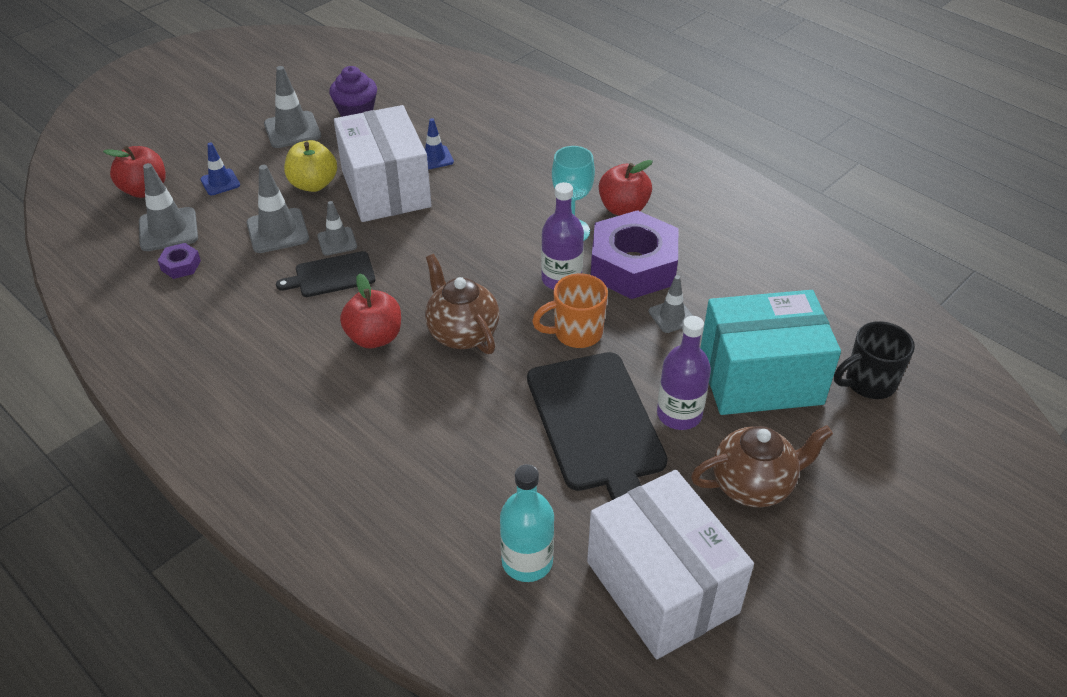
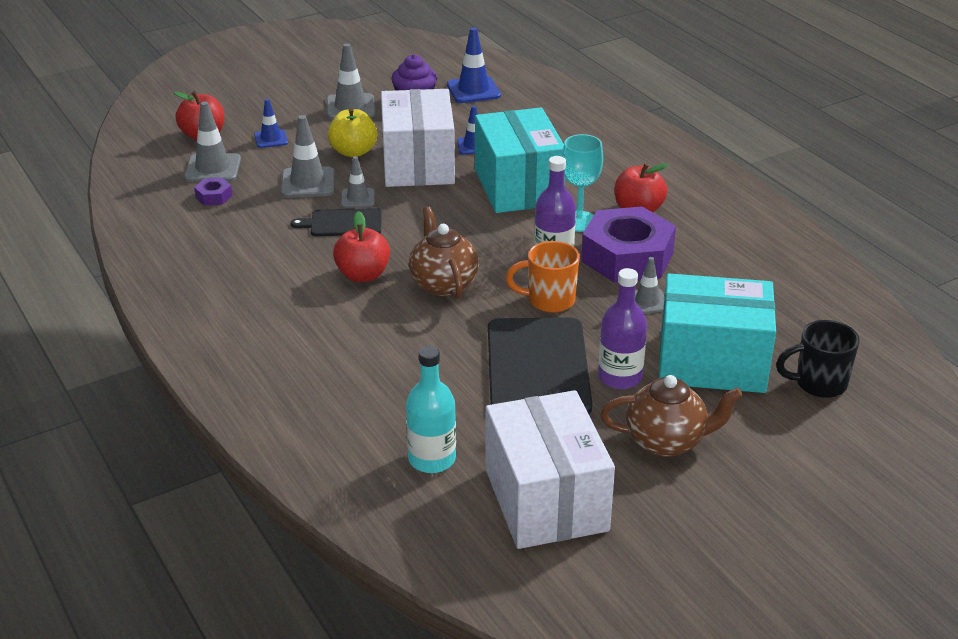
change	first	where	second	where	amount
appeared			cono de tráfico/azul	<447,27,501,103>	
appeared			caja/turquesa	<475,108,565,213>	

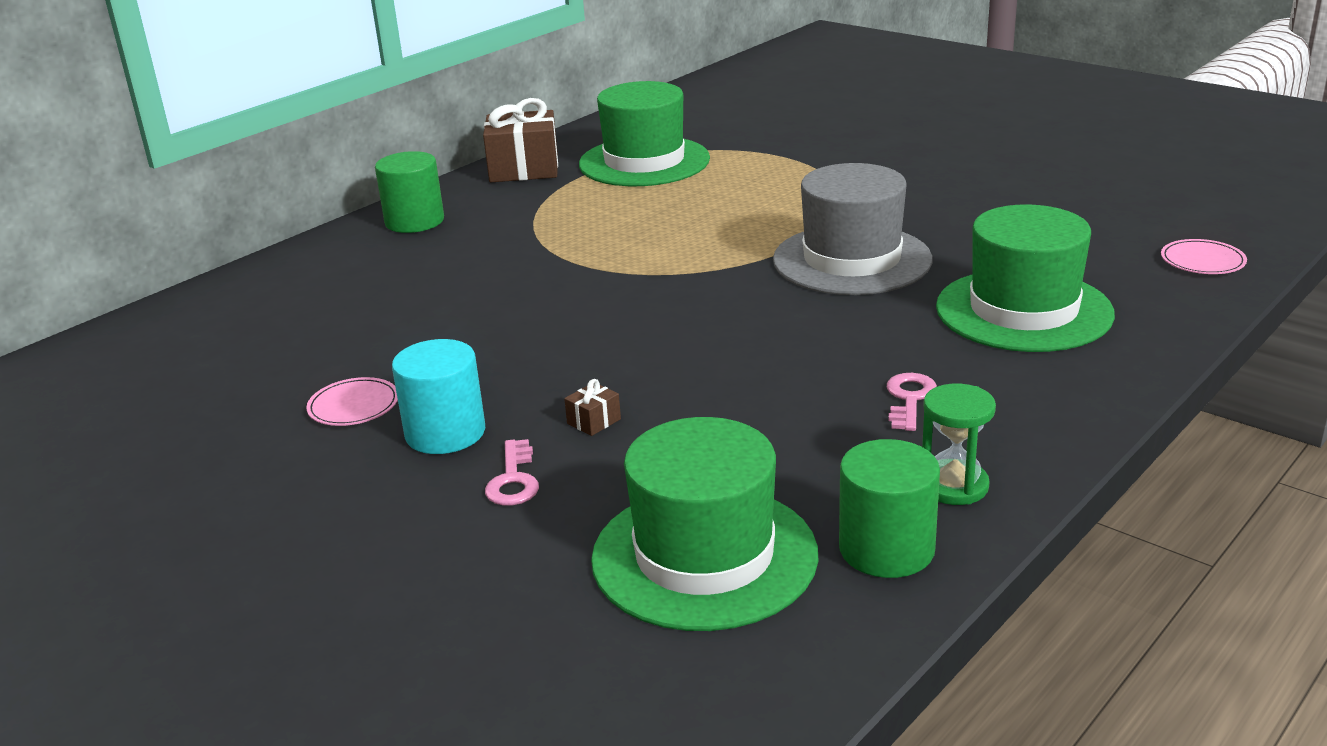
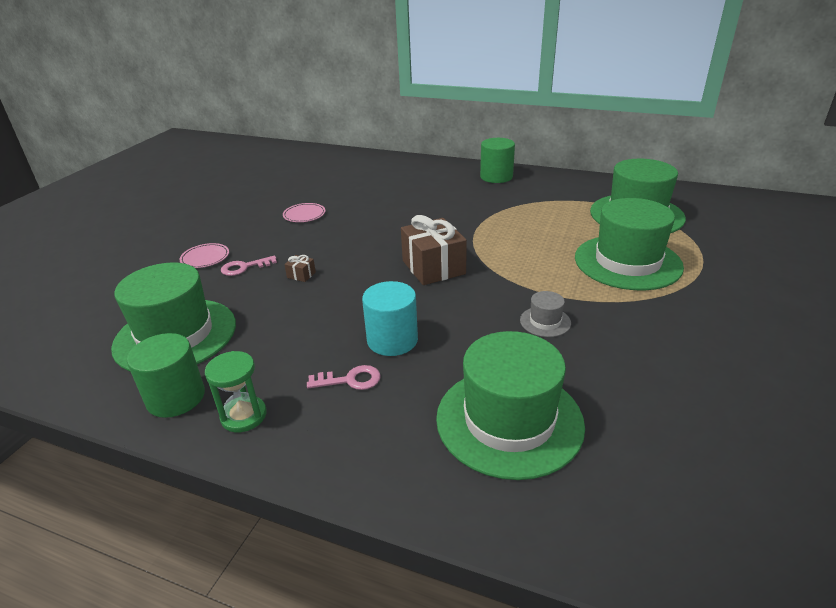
change	first	where	second	where	amount
relocated	plato/rosa	<1161,239,1247,274>		<180,243,229,268>	
relocated	cilindro/turquesa	<392,339,485,454>		<362,281,418,356>	
relocated	regalo/marrón	<483,98,558,182>		<401,215,467,285>	
size	sombrero/gris	<773,163,932,295>		<520,291,571,337>	x0.42
appeared			sombrero/verde	<575,198,684,290>	

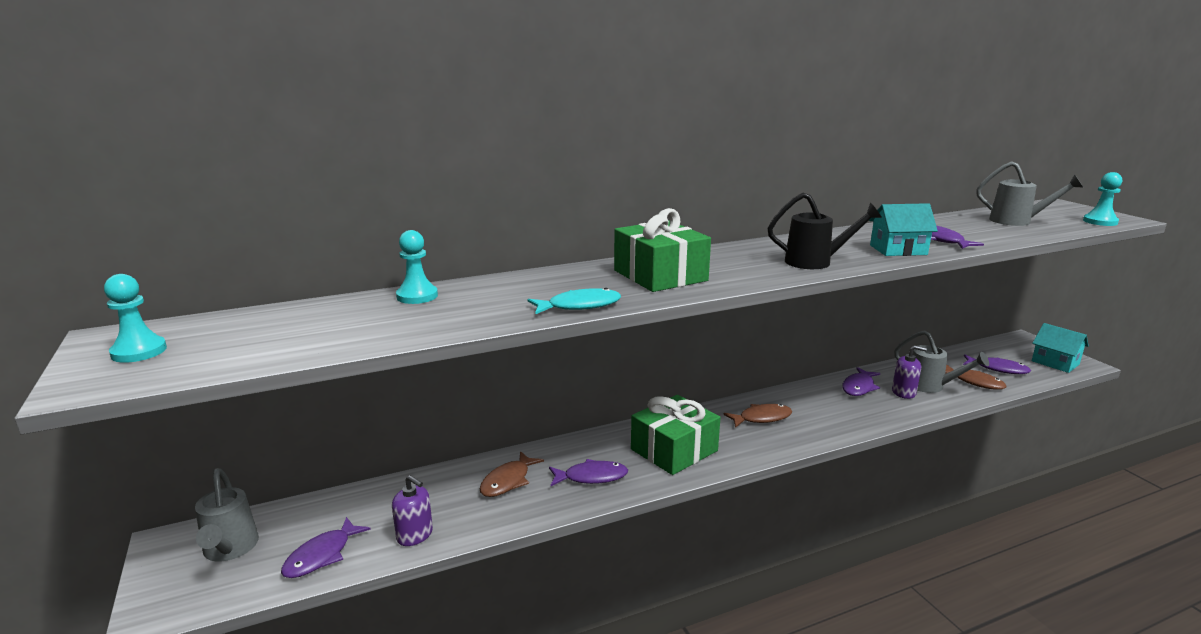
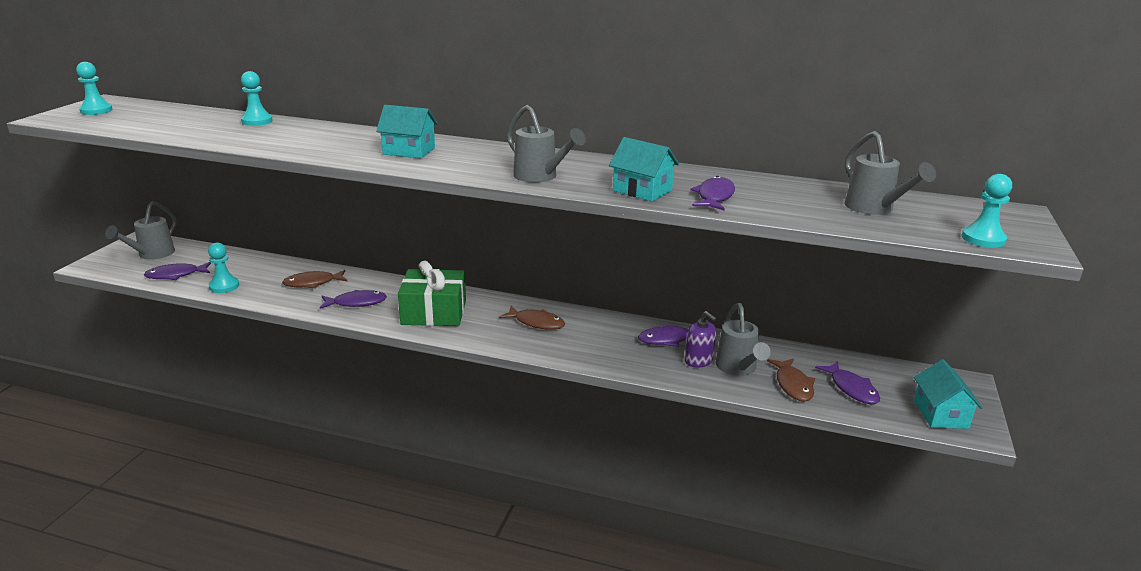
change	first	where	second	where	amount
exchanged	dispensador de jabón/morado	<392,475,433,546>	peón/turquesa	<208,242,239,293>	
spun	pez/morado	<549,459,628,486>		<320,290,387,309>	45 degrees counterclockwise
exchanged	regalo/verde	<614,208,711,292>	casa/turquesa	<376,105,438,158>	
colour	regadera/negro	<768,193,882,269>	regadera/gris	<506,105,586,183>	
missing	pez/turquesa	<527,288,621,314>			

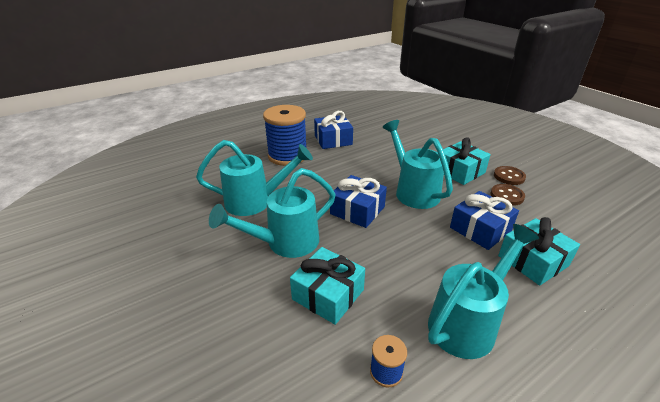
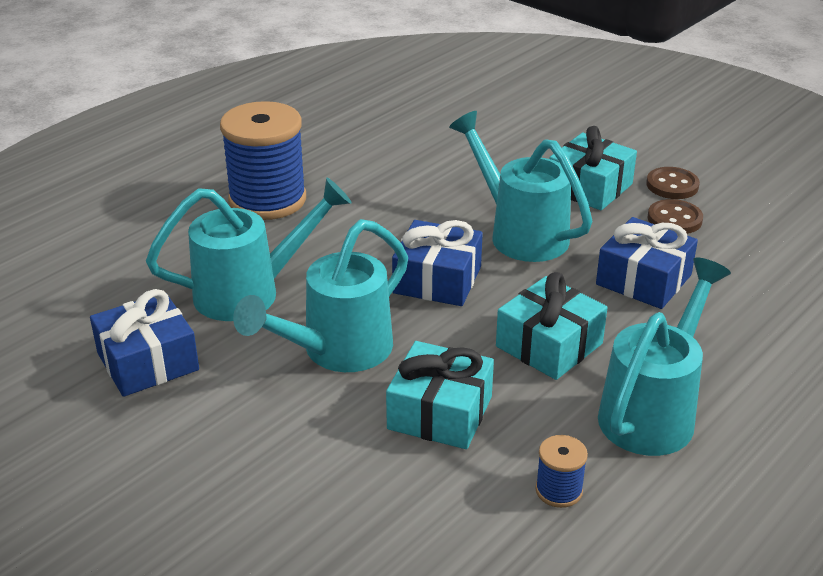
change	first	where	second	where	amount
relocated	regalo/azul	<314,111,353,149>		<90,289,199,397>	
relocated	regalo/turquesa	<498,217,580,286>		<496,272,607,380>	

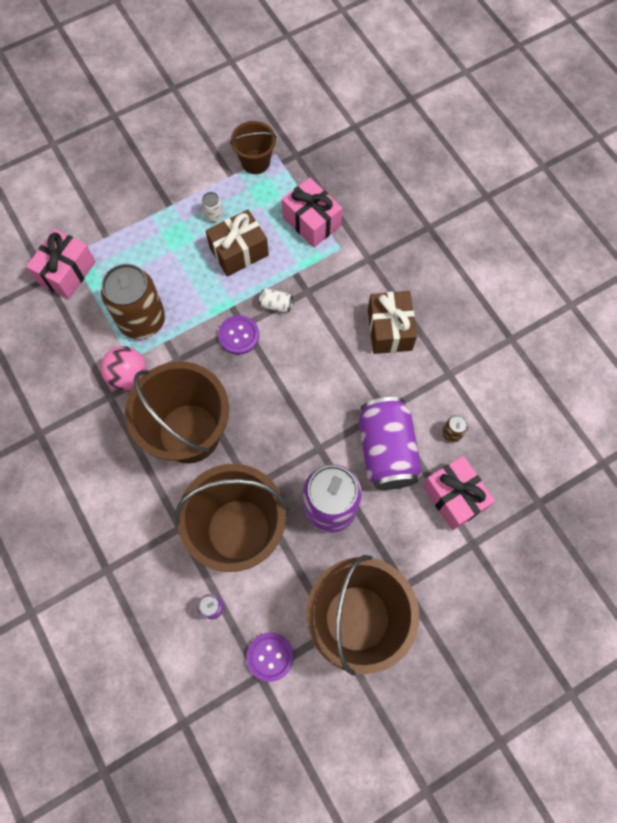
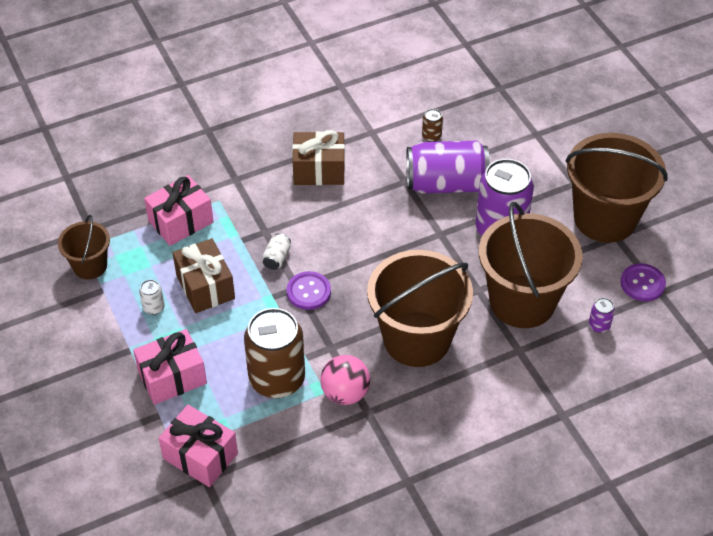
change	first	where	second	where	amount
relocated	regalo/rosa	<423,456,495,530>		<133,329,207,405>	

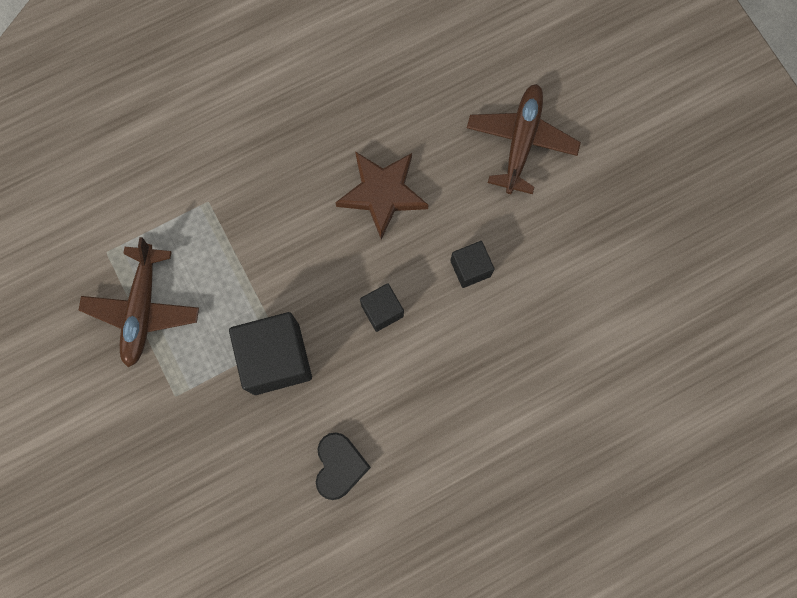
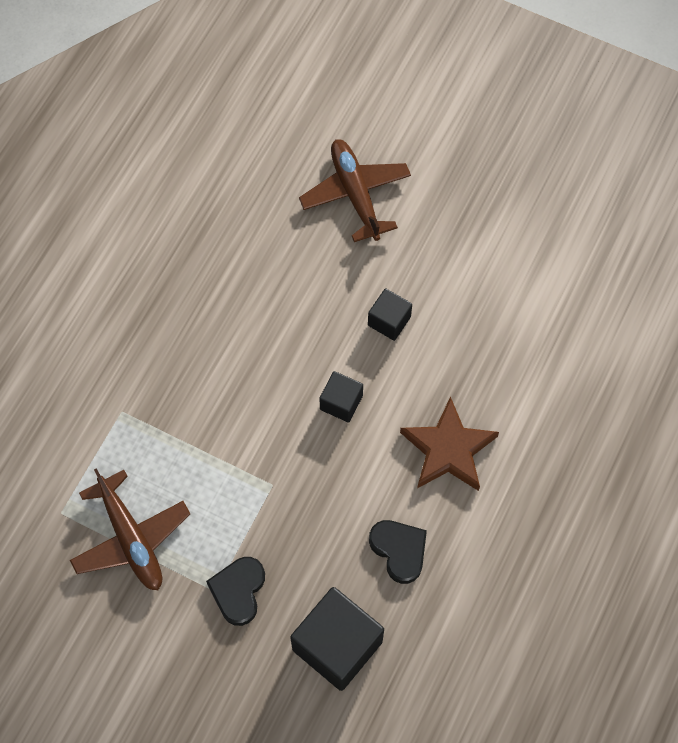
change	first	where	second	where	amount
appeared			corazón/negro	<206,557,265,626>	
relocated	cubo/negro	<229,312,312,395>		<290,587,384,691>	
relocated	estrella/marrón	<335,151,429,239>		<400,396,499,491>	

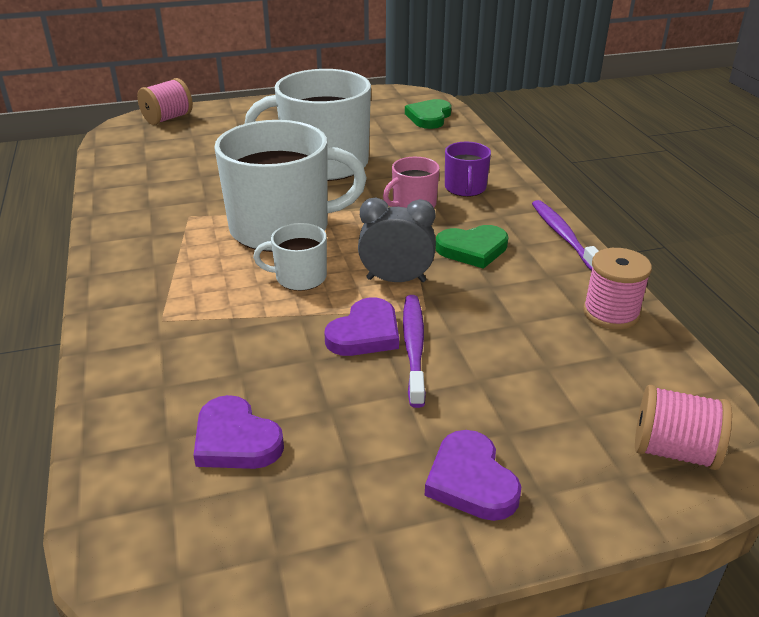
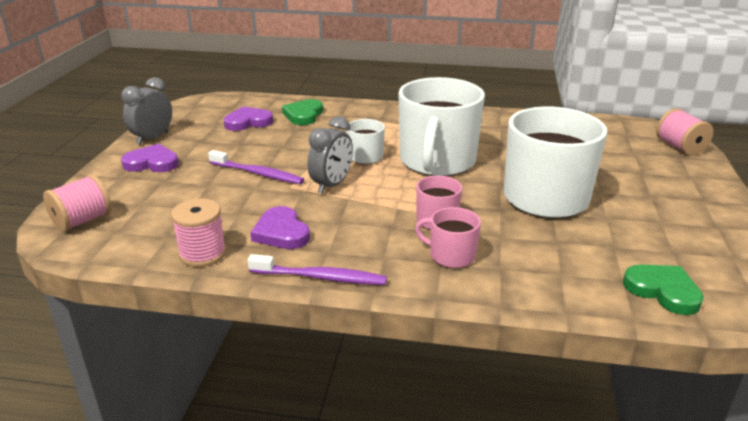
change	first	where	second	where	amount
appeared			despertador/gris	<121,77,172,145>	
relocated	corazón/morado	<324,297,399,356>		<250,206,310,249>	
relocated	corazón/verde	<435,225,508,269>		<282,99,323,125>	
colour	taza/morado	<445,142,491,197>	taza/rosa	<415,207,481,268>	

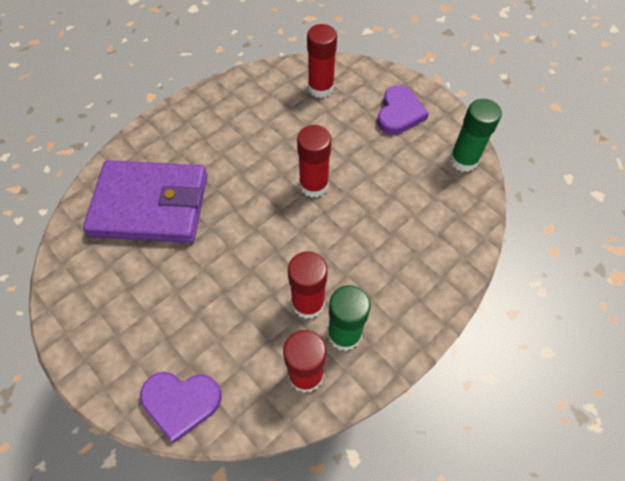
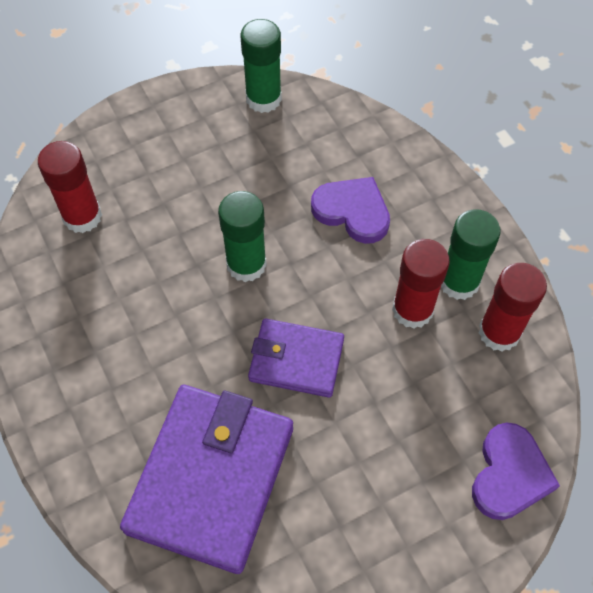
change	first	where	second	where	amount
colour	barra de pegamento/rojo	<297,125,332,198>	barra de pegamento/verde	<218,191,267,282>	
appeared			cartera/morado	<248,319,344,398>	
relocated	corazón/morado	<377,85,429,135>		<311,177,390,244>	

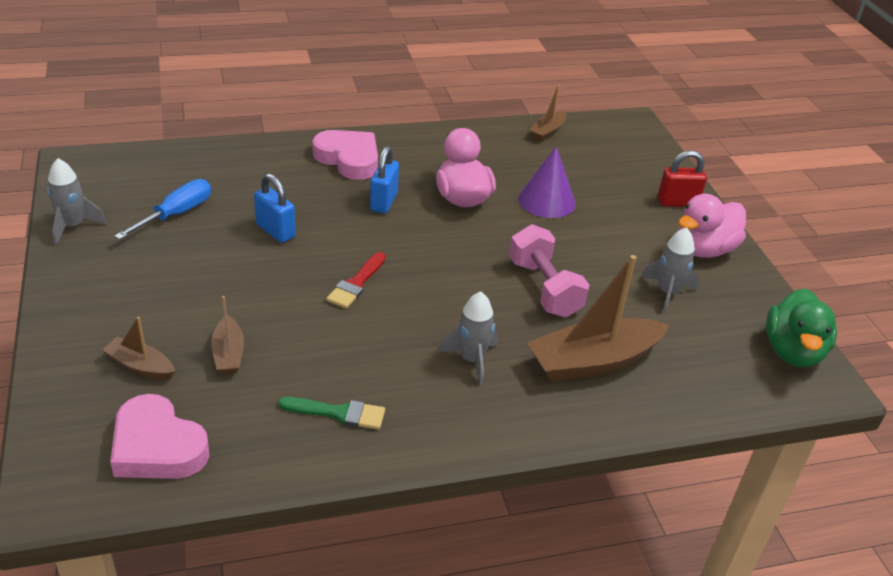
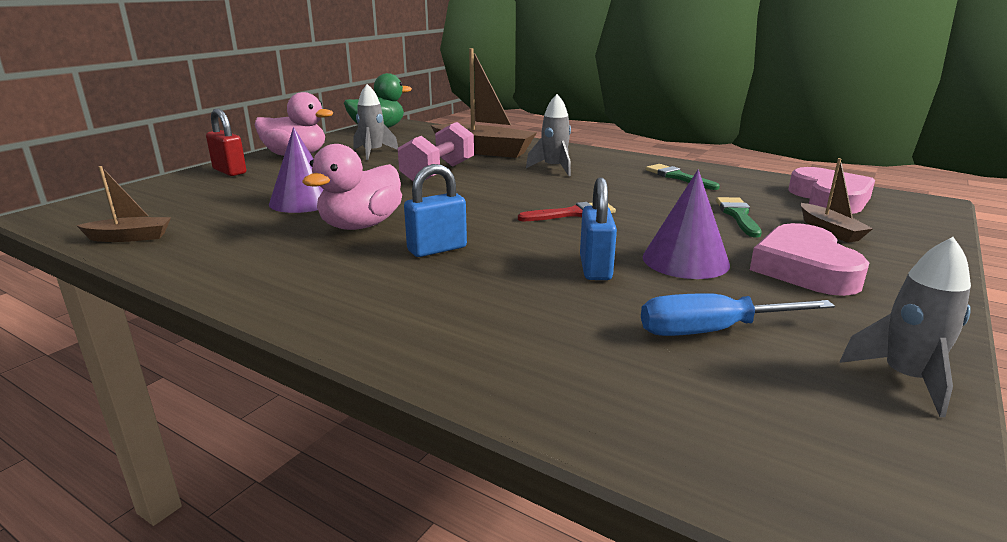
change	first	where	second	where	amount
appeared			cono/morado	<643,170,730,279>	
exchanged	barco/marrón	<211,296,244,374>	pincel/verde	<716,197,762,237>	
relocated	corazón/rosa	<312,130,378,180>		<750,223,869,296>	

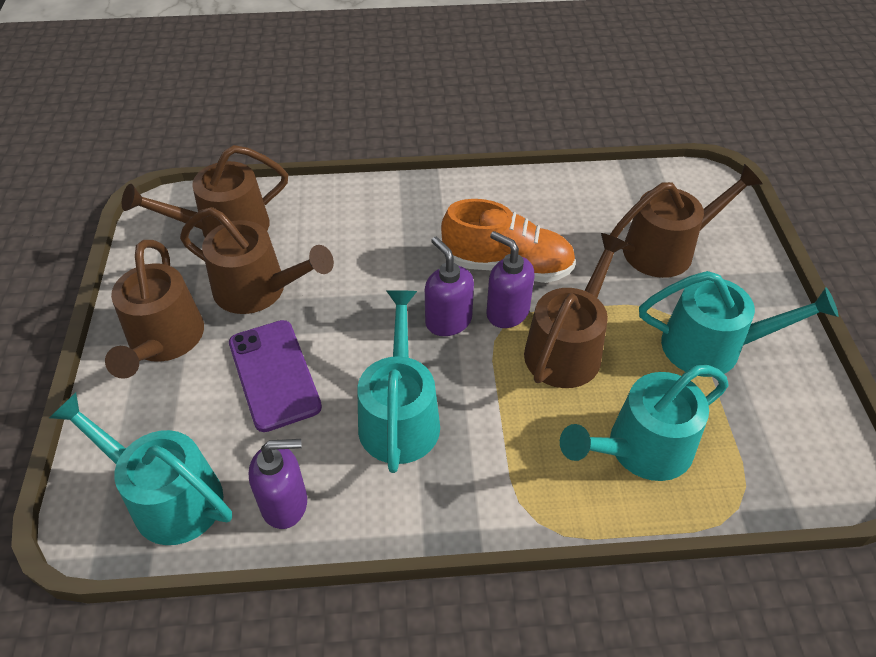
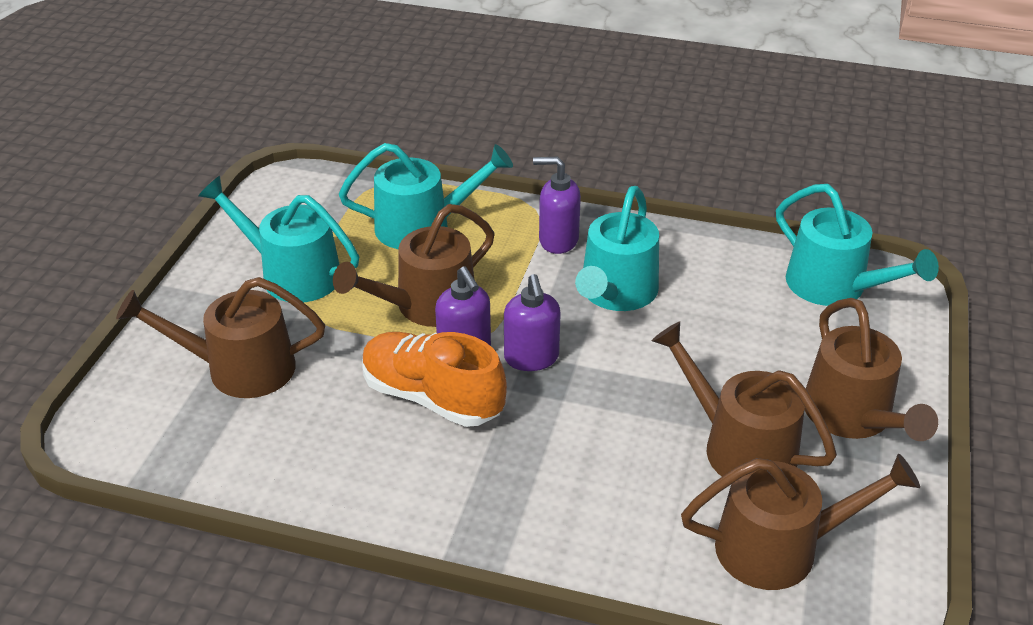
change	first	where	second	where	amount
relocated	dispensador de jabón/morado	<248,439,307,529>		<533,157,581,254>	
spun	regadera/marrón	<105,240,204,379>		<805,298,938,441>	150 degrees clockwise
missing	móvil/morado	<229,320,322,432>			

